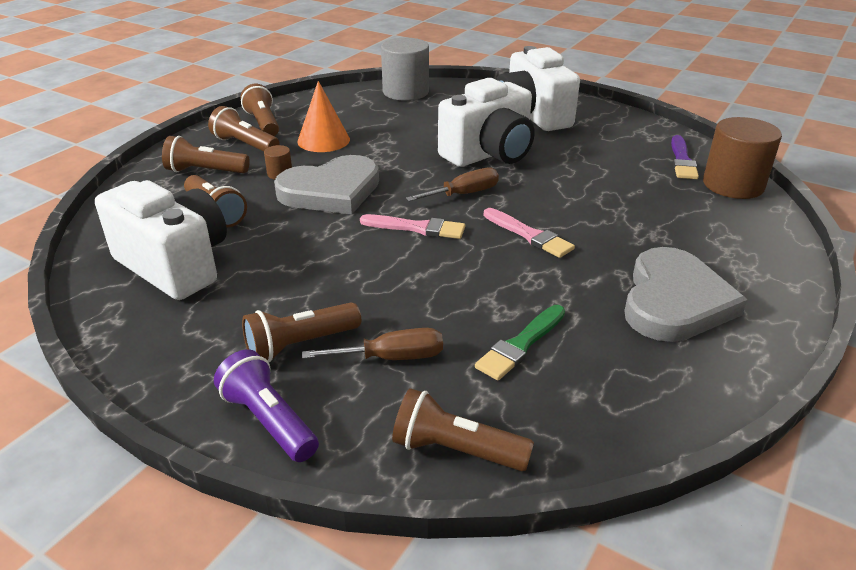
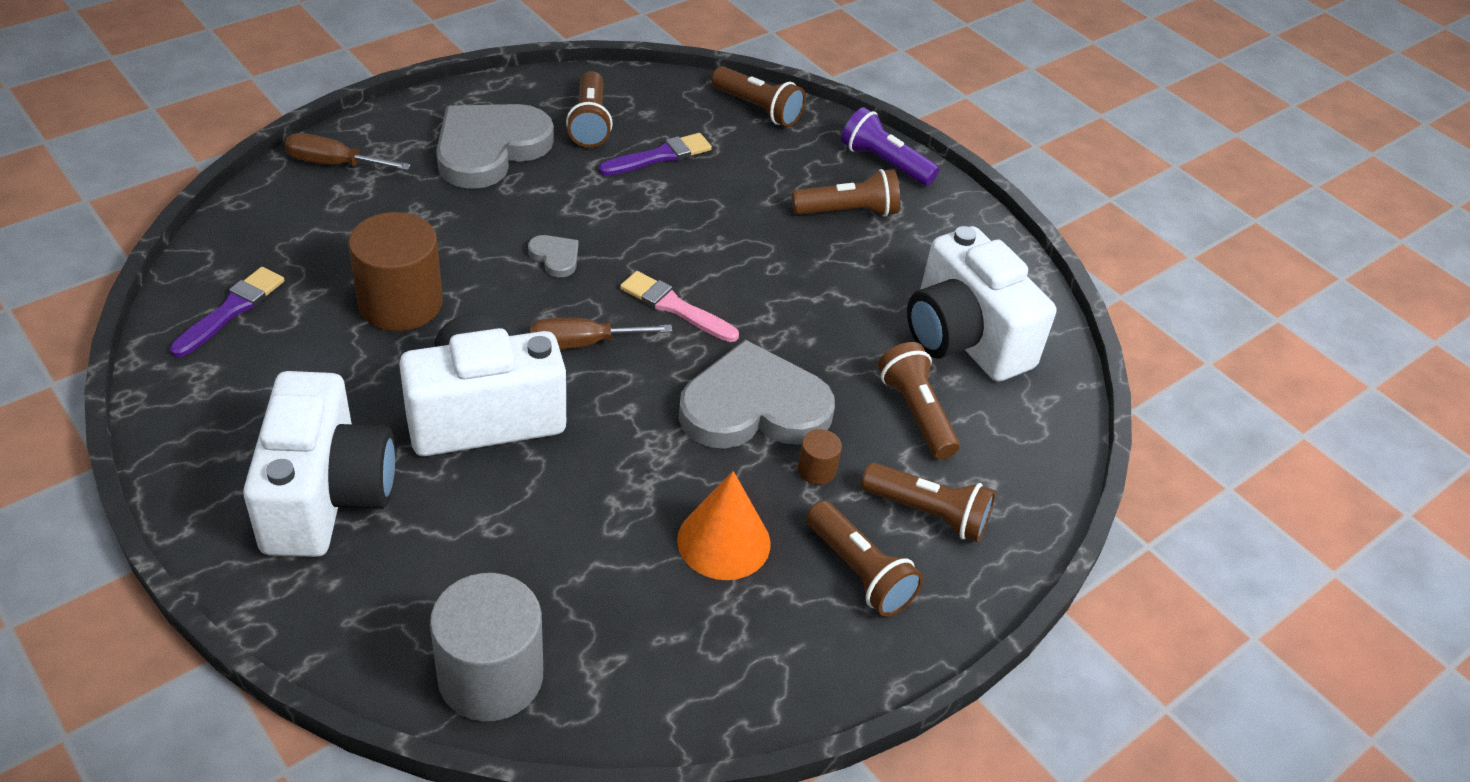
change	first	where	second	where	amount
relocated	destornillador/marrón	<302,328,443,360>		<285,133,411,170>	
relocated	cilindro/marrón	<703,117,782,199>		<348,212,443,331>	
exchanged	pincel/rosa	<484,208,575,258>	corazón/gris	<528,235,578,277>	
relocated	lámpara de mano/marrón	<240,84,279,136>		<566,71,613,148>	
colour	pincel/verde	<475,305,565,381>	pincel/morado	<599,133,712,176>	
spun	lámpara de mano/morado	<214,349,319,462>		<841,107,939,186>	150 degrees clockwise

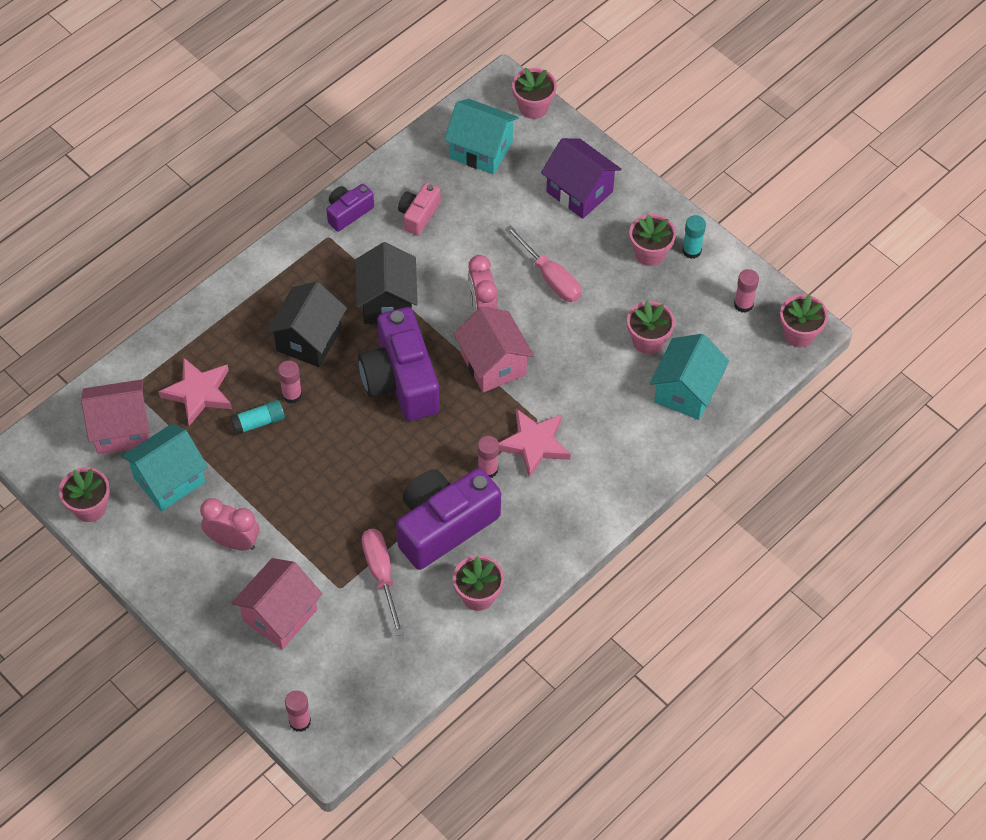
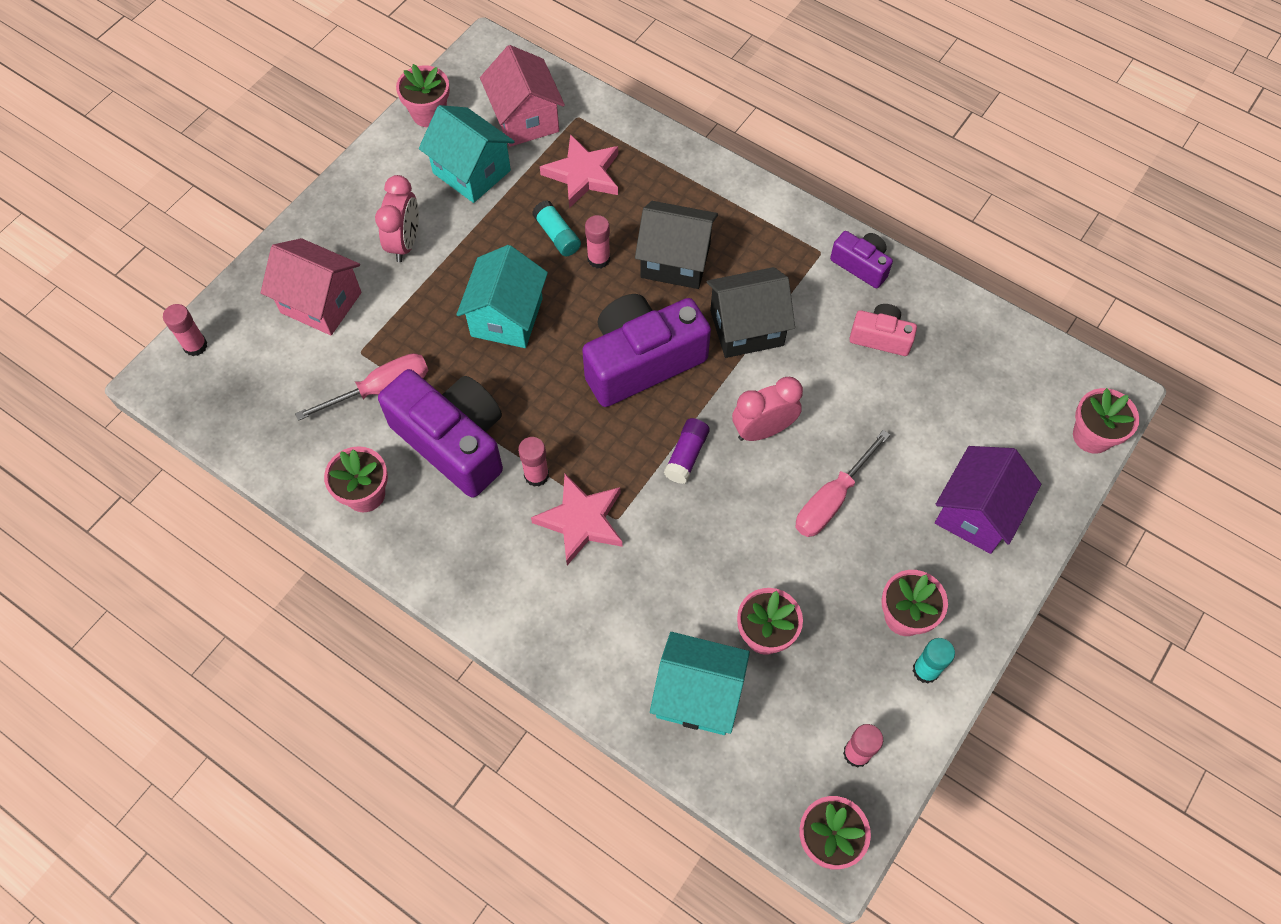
change	first	where	second	where	amount
relocated	casa/turquesa	<444,99,518,174>		<456,245,548,348>	
exchanged	casa/rosa	<454,307,534,393>	barra de pegamento/morado	<664,418,710,484>	

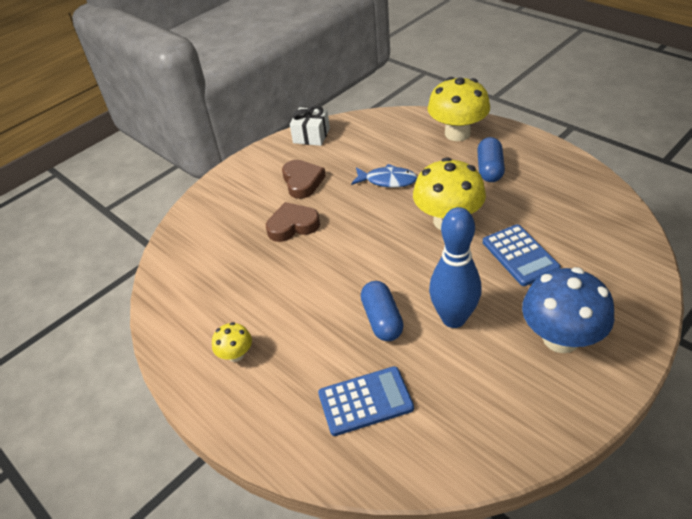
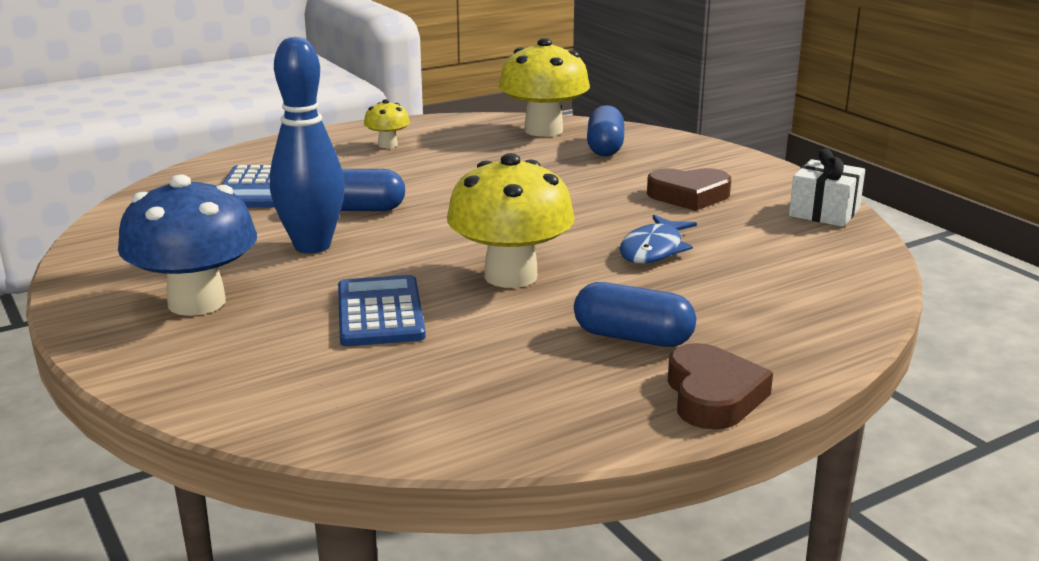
change	first	where	second	where	amount
spun	calculadora/azul	<483,224,561,286>		<338,275,426,346>	90 degrees clockwise
relocated	seta/amarillo	<428,77,490,141>		<499,38,590,137>	
appeared			cápsula/azul	<587,105,624,156>	
relocated	corazón/marrón	<266,202,320,242>		<668,343,773,430>	

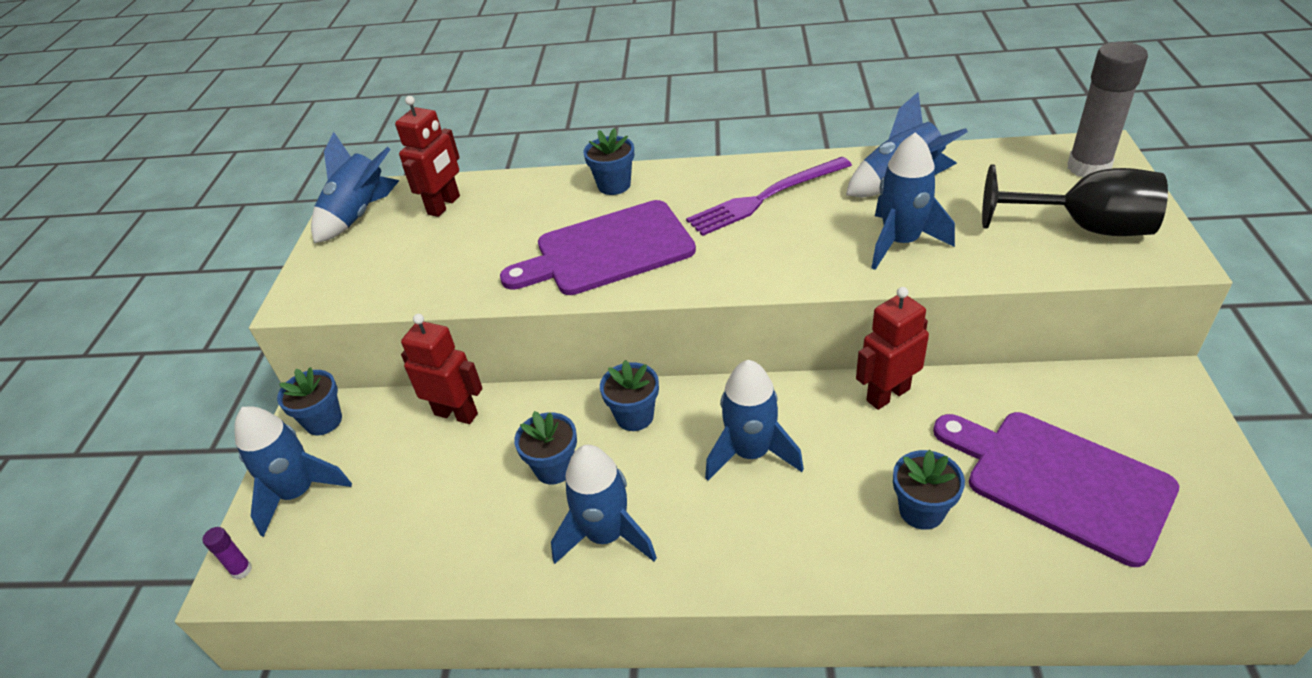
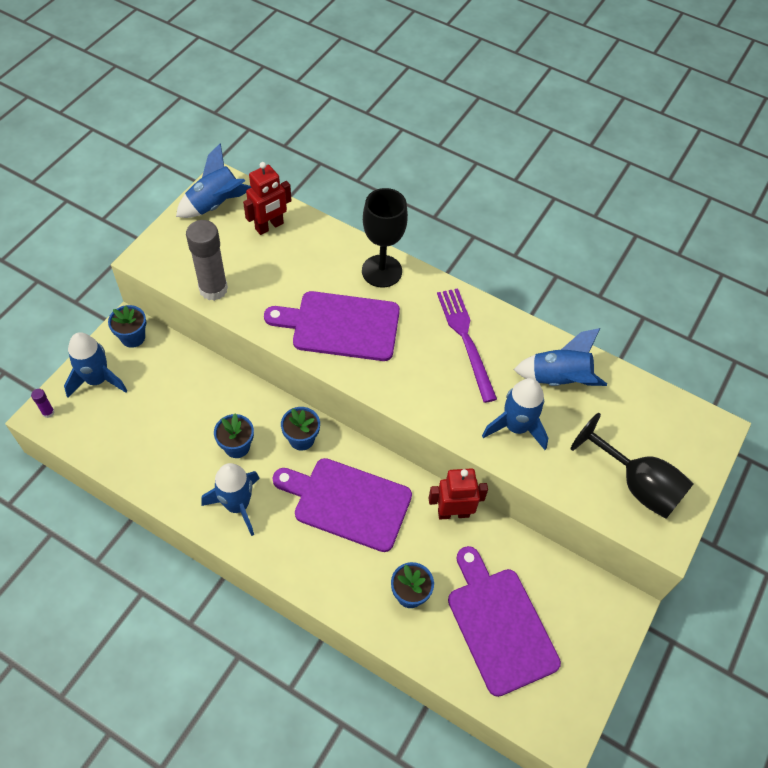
change	first	where	second	where	amount
relocated	barra de pegamento/gris	<1067,42,1148,177>		<186,220,228,301>	
exchanged	cohete/azul	<705,360,804,481>	tabla de cortar/morado	<272,458,412,552>	
exchanged	maceta/azul	<583,128,634,195>	copa/negro	<362,188,408,288>	
spun	tenedor/morado	<686,157,852,236>		<437,288,497,403>	75 degrees clockwise
missing	robot/rojo	<401,314,483,424>			

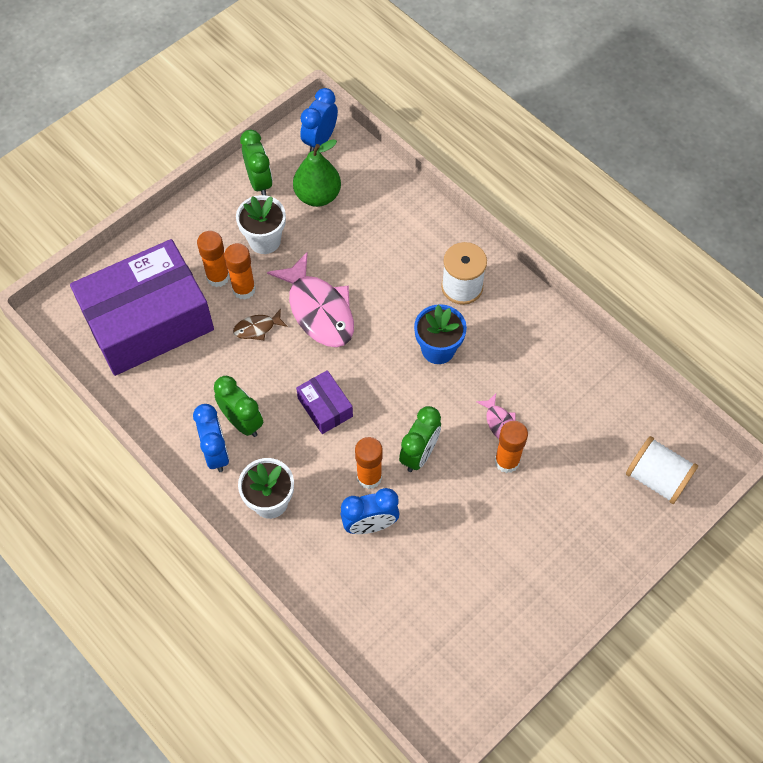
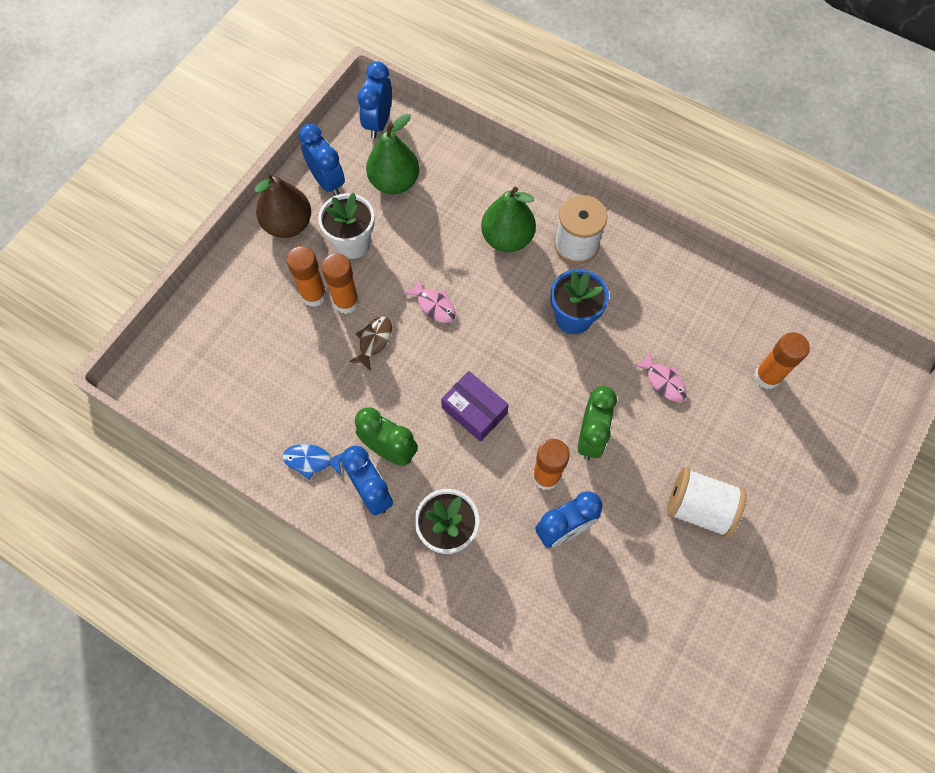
change	first	where	second	where	amount
appeared			pera/marrón	<254,173,311,238>	
appeared			pez/azul	<283,444,343,479>	
colour	despertador/verde	<240,130,273,196>	despertador/azul	<299,124,345,196>	
spun	pez/marrón	<233,308,287,340>		<349,316,392,371>	150 degrees clockwise
size	pez/rosa	<267,252,354,347>		<403,278,456,323>	x0.46
appeared			pera/verde	<481,187,536,252>	
relocated	carrete/blanco	<626,436,698,504>		<667,467,747,538>	
relocated	barra de pegamento/naranja	<494,421,528,473>		<754,332,810,389>	
missing	caja/morado	<70,239,214,376>			

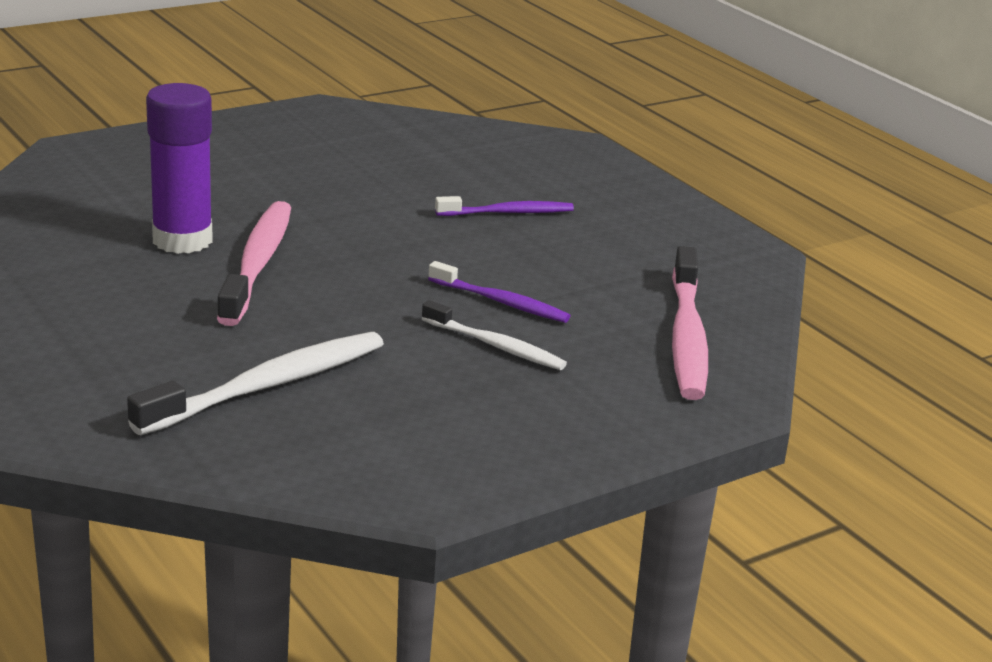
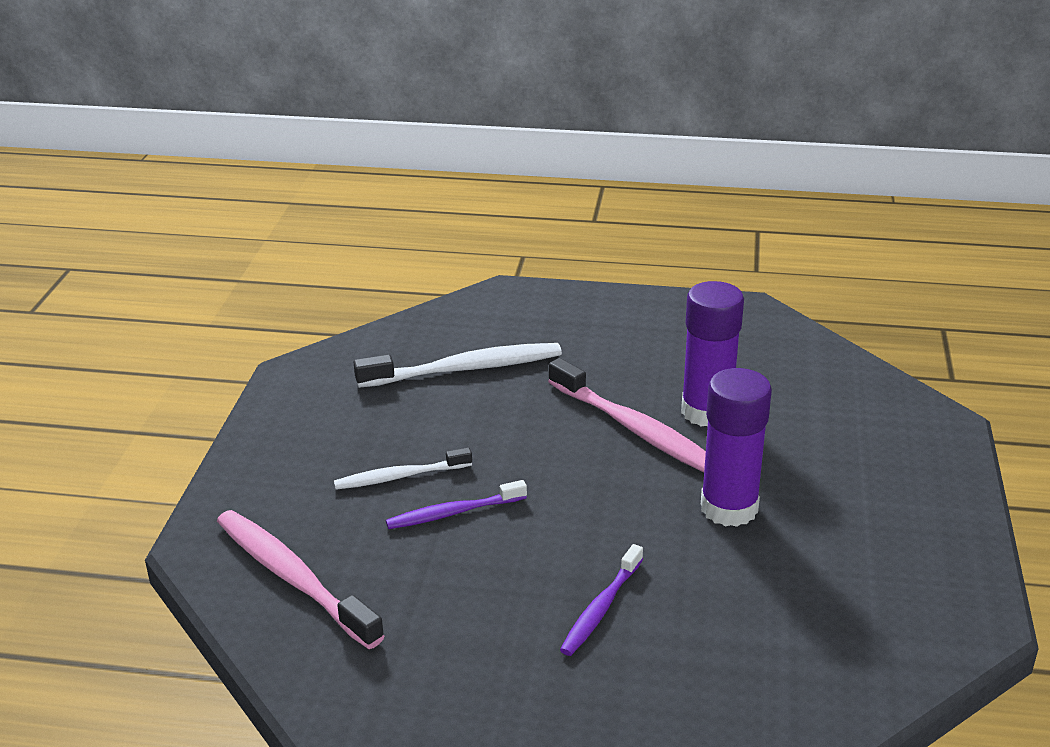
change	first	where	second	where	amount
spun	cepillo de dientes/blanco	<127,332,384,435>		<353,343,562,388>	105 degrees counterclockwise
appeared			barra de pegamento/morado	<701,368,772,527>	

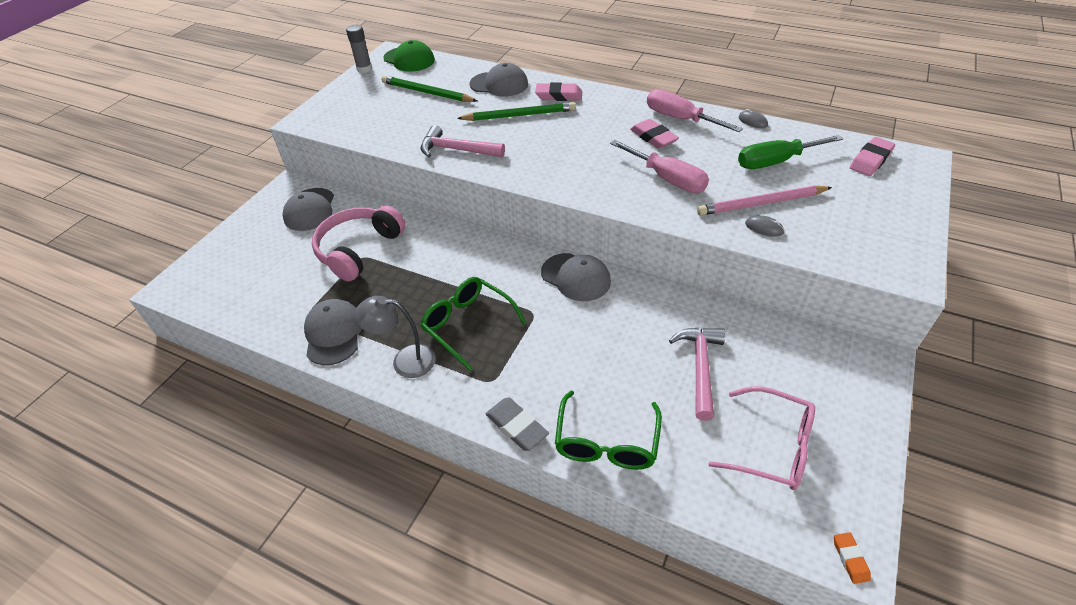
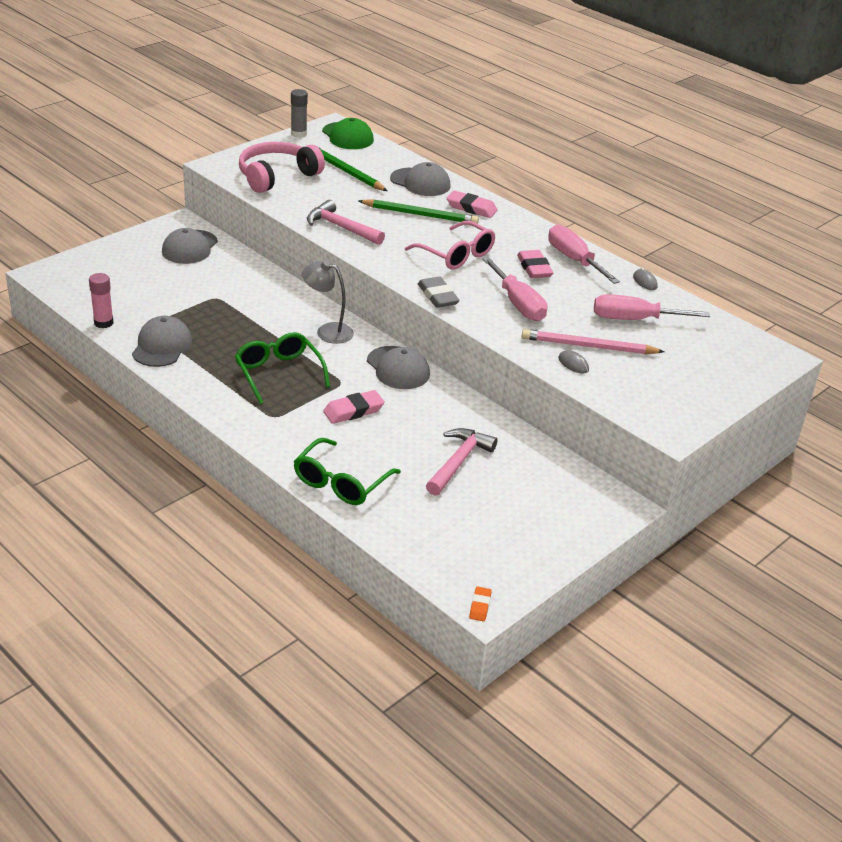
change	first	where	second	where	amount
appeared			barra de pegamento/rosa	<89,273,114,328>	
relocated	auriculares/rosa	<312,205,406,281>		<239,142,325,193>	
relocated	lámpara/gris	<355,296,436,378>		<302,260,354,344>	
relocated	goma de borrar/rosa	<850,137,895,176>		<323,390,385,424>	
relocated	gafas/rosa	<709,386,815,490>		<405,221,495,270>	
relocated	goma de borrar/gris	<486,398,549,451>		<418,276,460,308>	
colour	destornillador/verde	<738,135,843,169>	destornillador/rosa	<594,294,710,320>	

